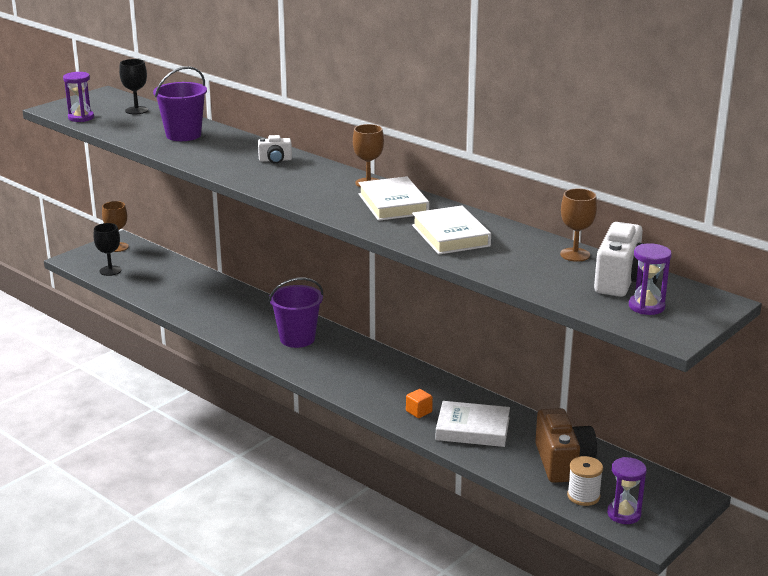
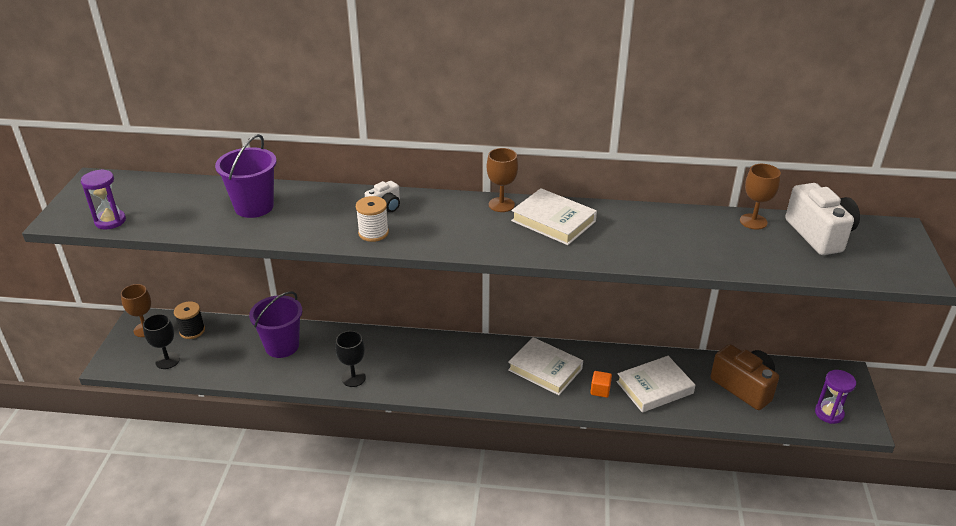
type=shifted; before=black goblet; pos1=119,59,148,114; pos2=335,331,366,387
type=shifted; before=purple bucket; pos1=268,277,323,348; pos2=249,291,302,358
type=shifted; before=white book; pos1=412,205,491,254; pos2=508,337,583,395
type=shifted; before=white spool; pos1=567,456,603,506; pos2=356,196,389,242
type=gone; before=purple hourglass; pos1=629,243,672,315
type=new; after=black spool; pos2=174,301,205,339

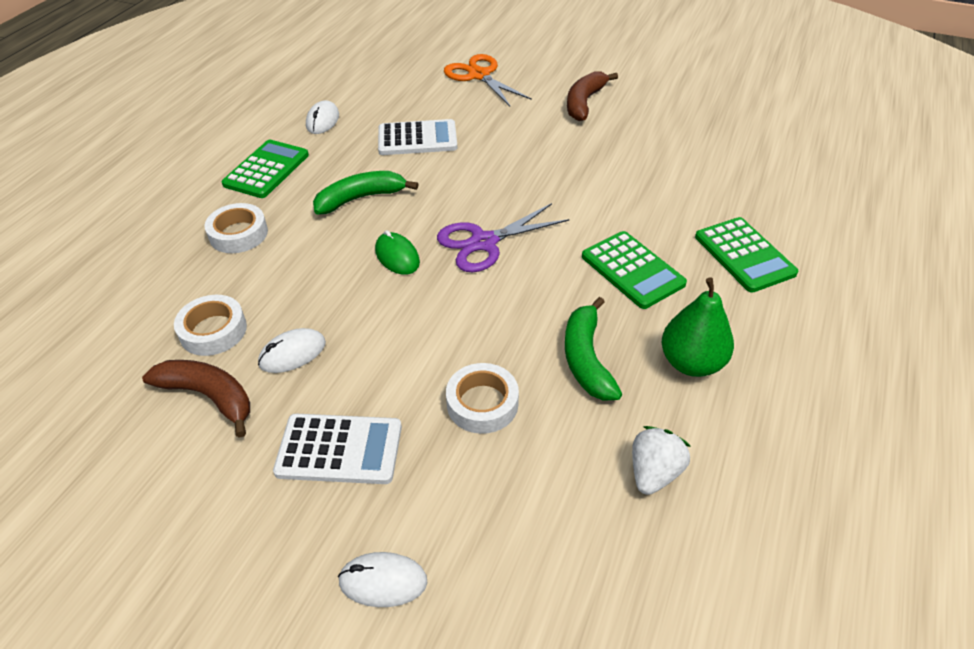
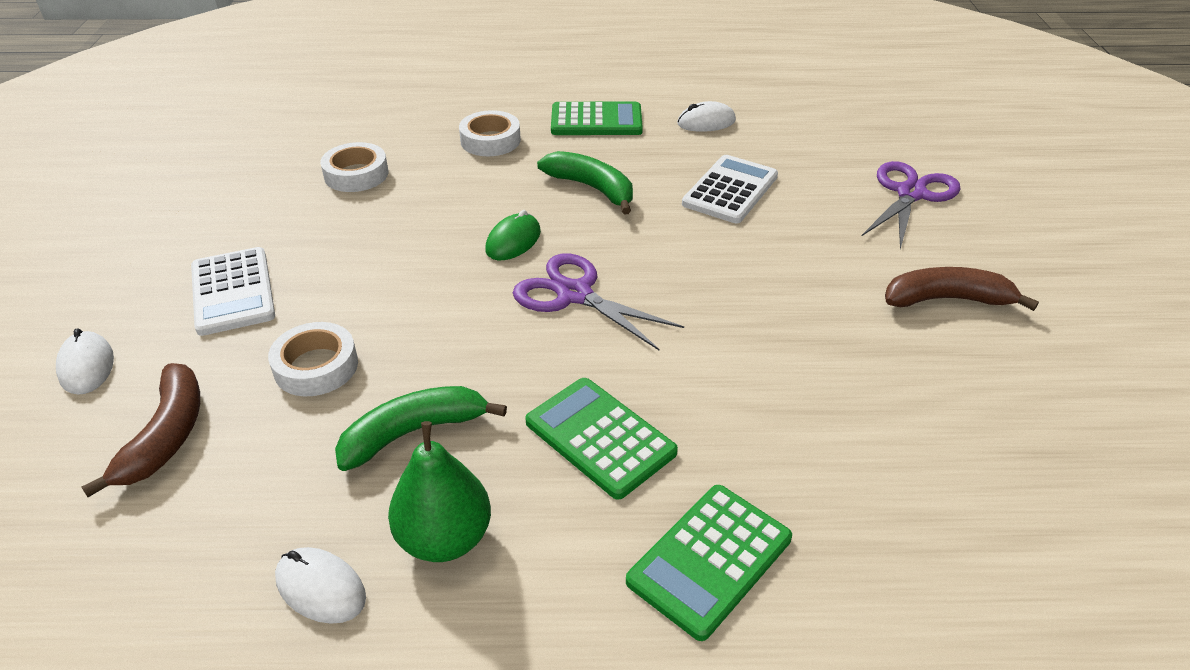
type=shifted; before=brown banana; pos1=142,360,250,438; pos2=81,363,200,497
type=shifted; before=white mouse; pos1=258,328,326,373; pos2=275,547,366,624
type=rotated; before=white calculator; pos1=378,119,457,155; pos2=682,155,778,223; turn=-120
type=repainted; before=orange scissors; after=purple scissors; pos1=444,54,532,106; pos2=862,161,960,249
type=rotated; before=green calculator; pos1=582,231,687,309; pos2=525,378,678,500; turn=105
type=gone; before=white strawberry; pos1=632,426,691,495

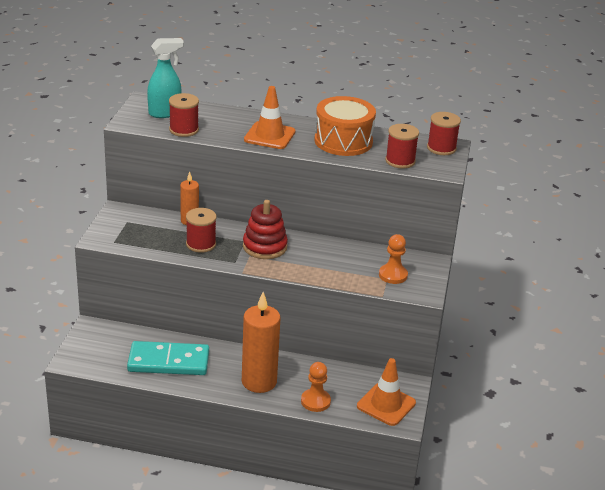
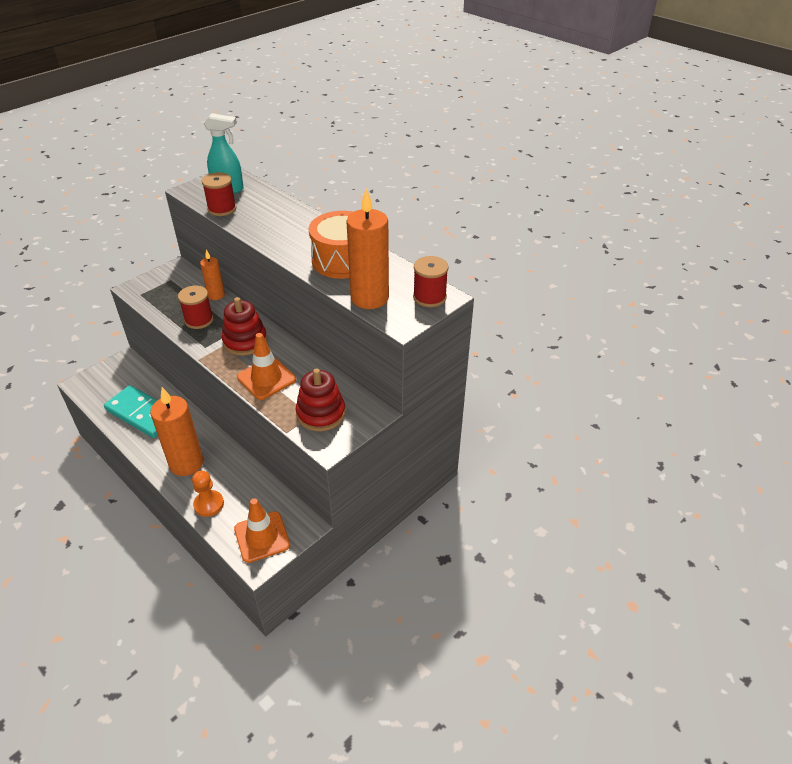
type=shifted; before=orange traffic cone; pos1=244,86,295,149; pos2=237,333,296,400
type=swapped; before=orange pawn; after=red stacking toy; pos1=379,234,408,284; pos2=296,368,345,431
type=swapped; before=red spool; after=orange candle; pos1=385,124,419,168; pos2=346,188,389,309

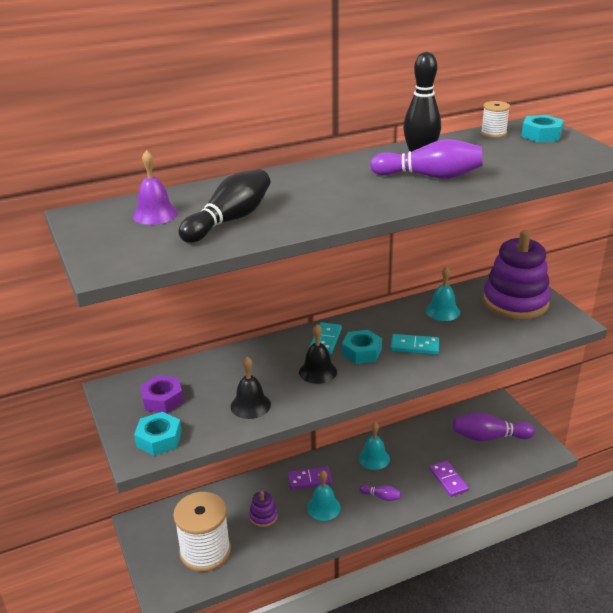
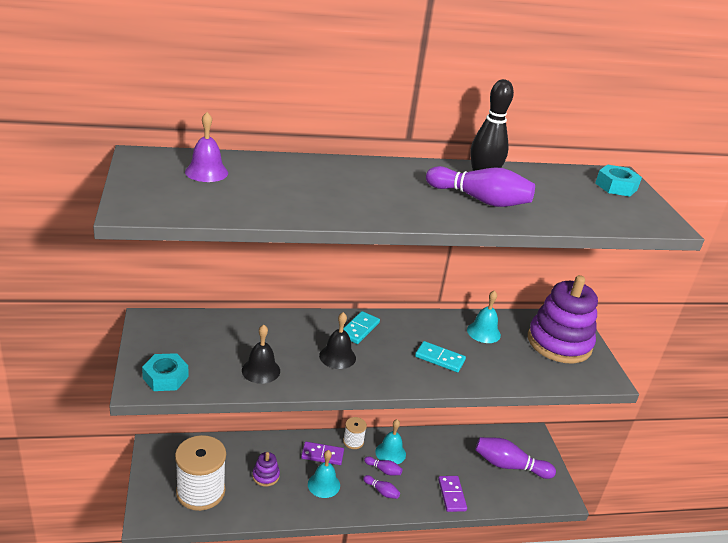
type=gone; before=purple nut; pos1=140,375,184,413
type=gone; before=black bowling pin; pos1=178,169,270,243
type=gone; before=turquoise nut; pos1=342,330,382,364
type=shifted; before=white spool; pos1=481,101,510,138; pos2=343,417,367,449
type=new; after=purple bowling pin; pos2=364,456,403,475

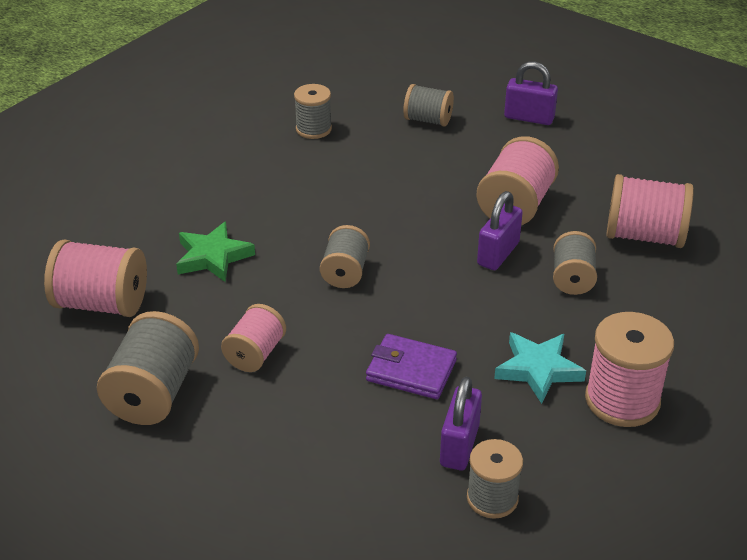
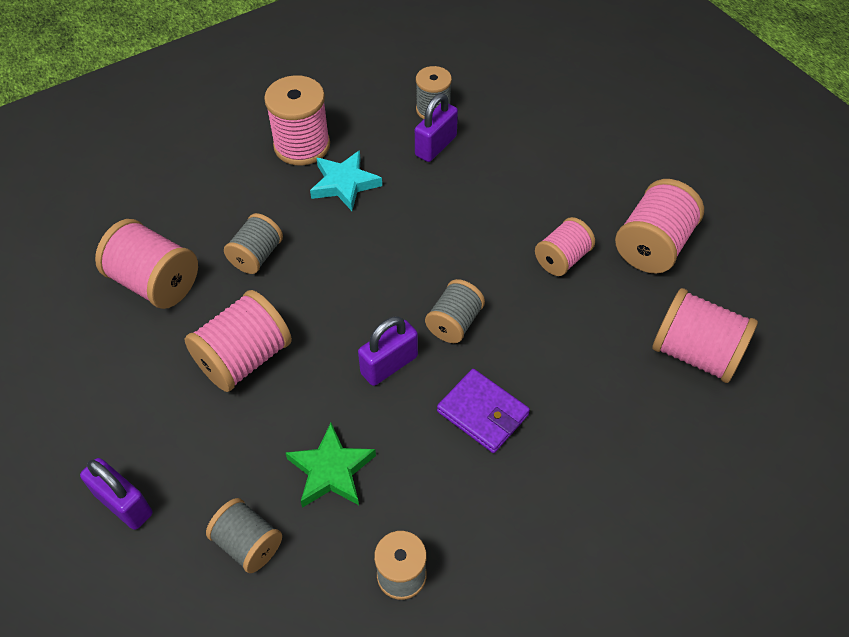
type=repainted; before=grey spool; after=pink spool; pos1=97,311,199,425; pos2=615,179,704,274
type=shifted; before=green star; pos1=176,221,255,282; pos2=285,423,376,508
type=shifted; before=purple wallet; pos1=366,334,457,399; pos2=437,369,530,453
type=shifted; before=purple padlock; pos1=477,191,523,270; pos2=358,316,418,386

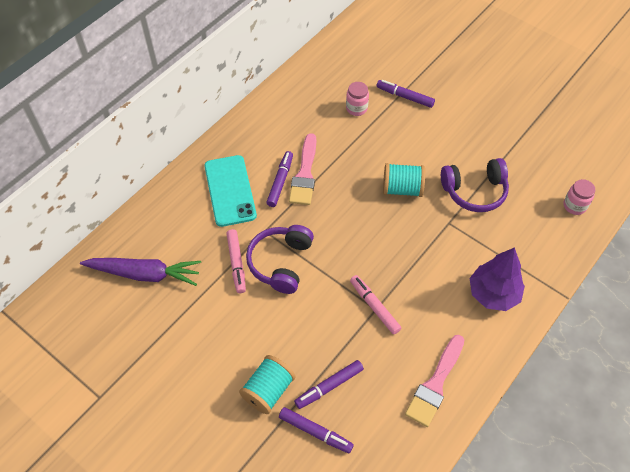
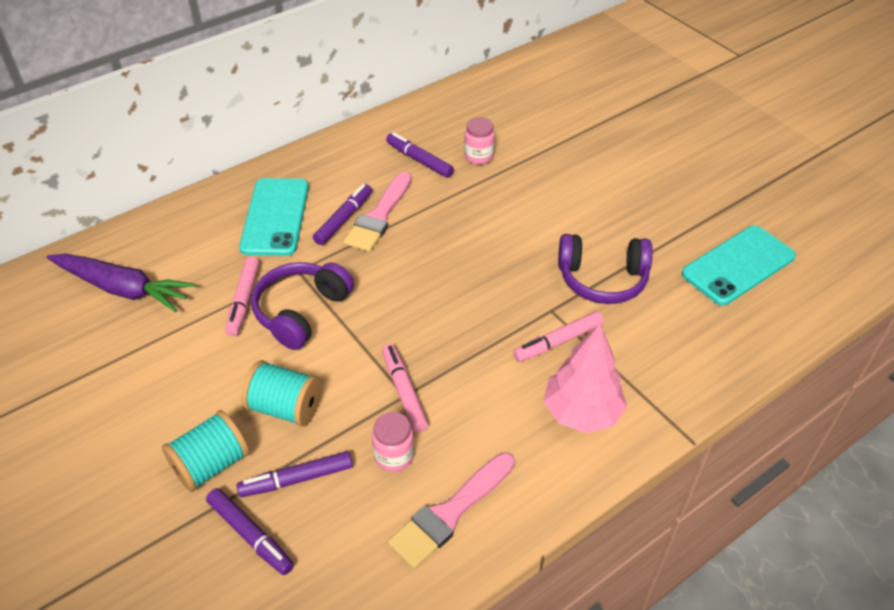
type=shifted; before=purple marker; pos1=377,80,435,108; pos2=386,133,454,178
type=shifted; before=turquoise spool; pos1=383,163,425,197; pos2=241,360,322,427
type=repainted; before=purple tree; after=pink tree; pos1=469,247,525,311; pos2=544,324,627,433
type=shifted; before=pink jar; pos1=564,179,595,215; pos2=372,412,414,472
type=new; after=pink marker; pos2=513,311,603,362
type=new; after=turquoise phone; pos2=681,225,796,306

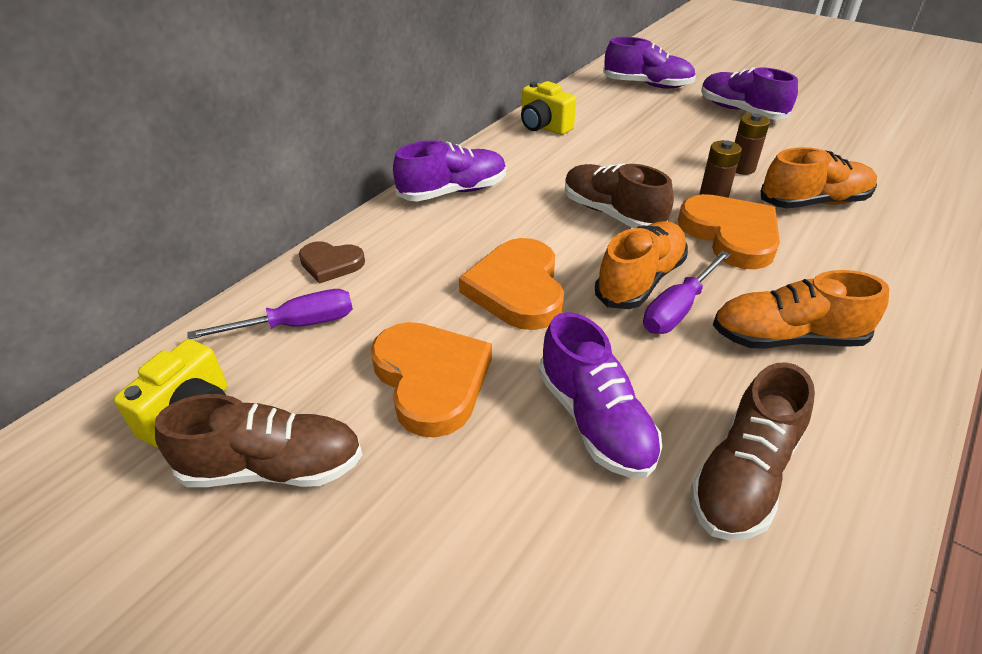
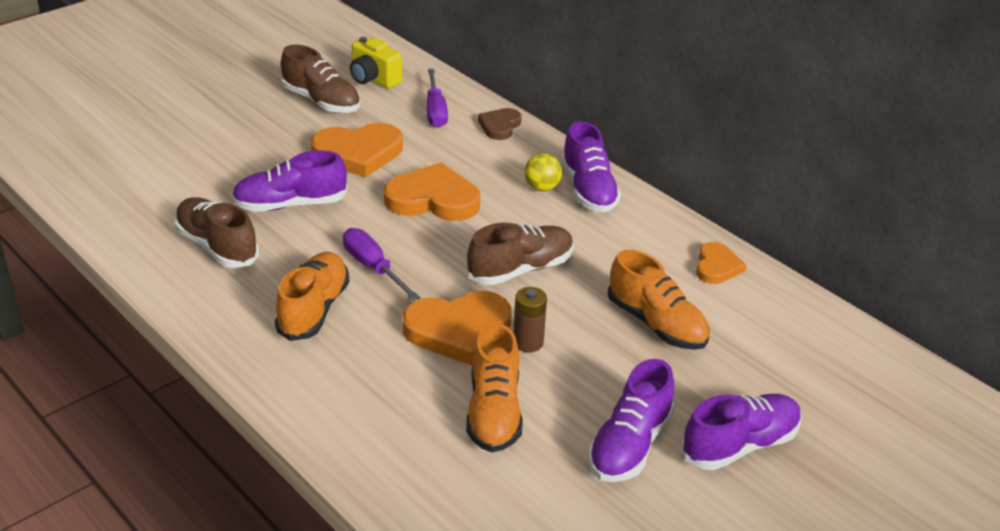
type=rotated; before=brown shoe; pos1=155,394,362,487; pos2=281,45,360,113; turn=-60
type=swapped; before=yellow camera; after=orange heart; pos1=521,81,576,135; pos2=696,242,746,284
type=shifted; before=orange shoe; pos1=595,221,688,309; pos2=608,250,710,350
type=shifted; before=purple shoe; pos1=603,37,696,88; pos2=588,359,675,482
type=gone; before=brown battery; pos1=735,113,770,175
type=new; after=yellow ball; pos2=524,153,562,191

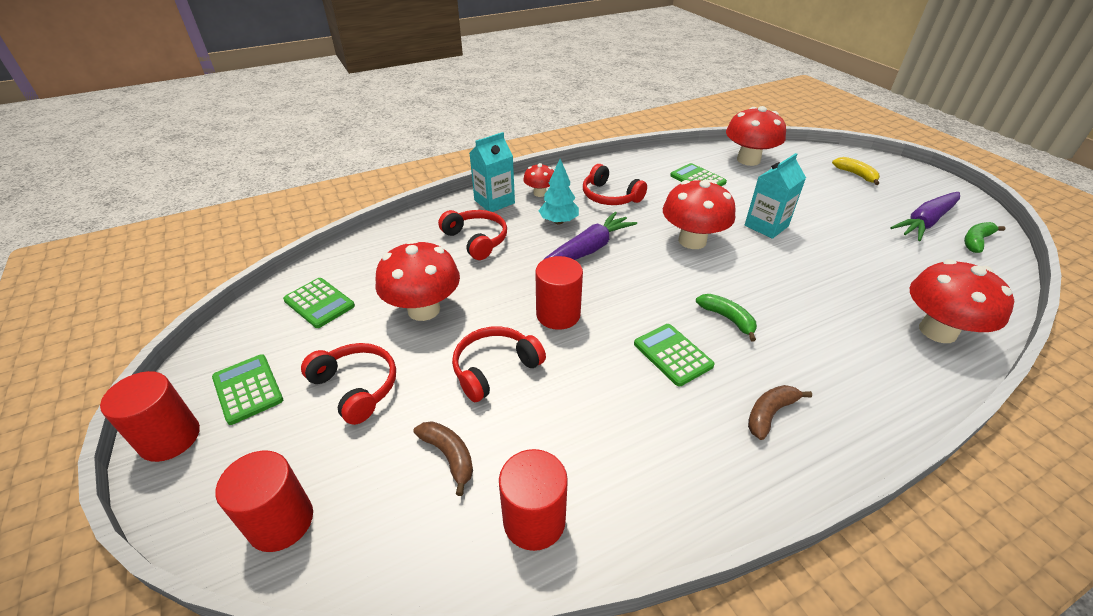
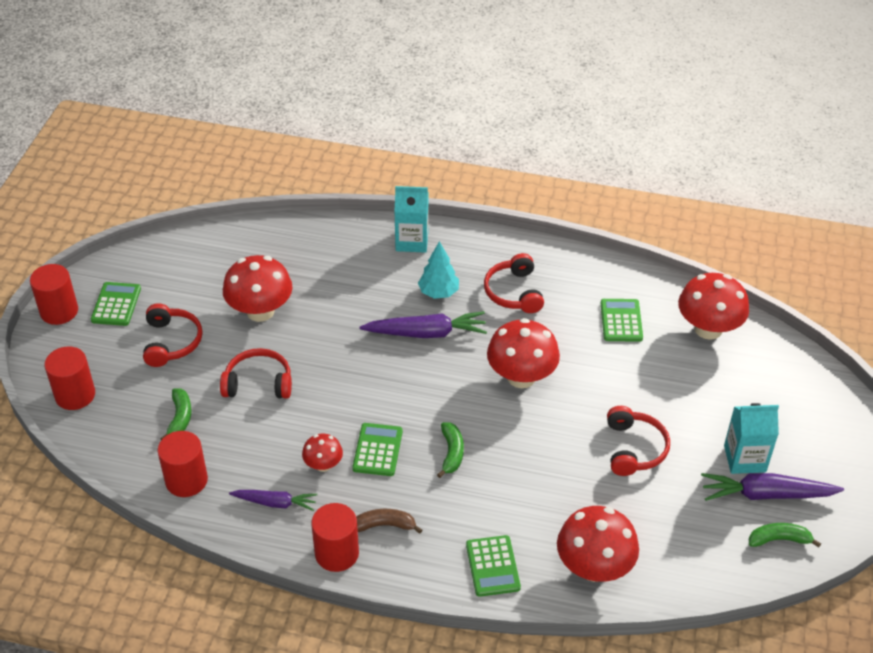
type=shifted; before=green calculator; pos1=283,278,355,328; pos2=466,535,521,597
type=repainted; before=brown banana; after=green banana; pos1=413,421,473,496; pos2=160,388,192,440
type=shifted; before=red headphones; pos1=438,210,507,260; pos2=607,406,670,476
type=shifted; before=red mushroom; pos1=523,163,554,197; pos2=302,434,343,472
type=shifted; before=red cylinder; pos1=535,256,583,330; pos2=311,503,359,572
type=shifted; before=turquoise carton; pos1=745,153,806,239; pos2=724,403,779,474
type=gone; before=yellow banana; pos1=832,157,880,185
type=new; after=purple carrot; pos2=229,490,317,511

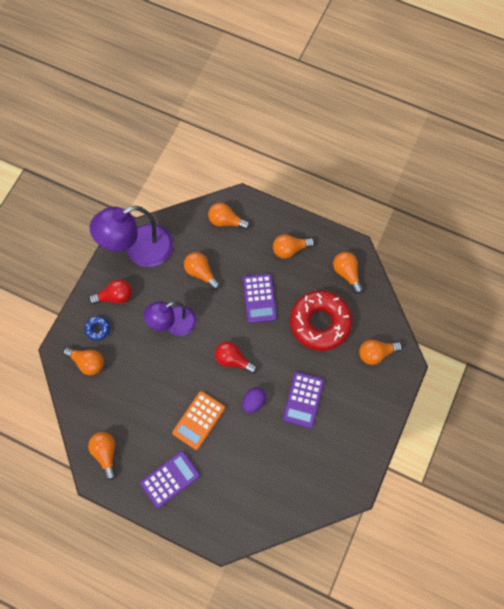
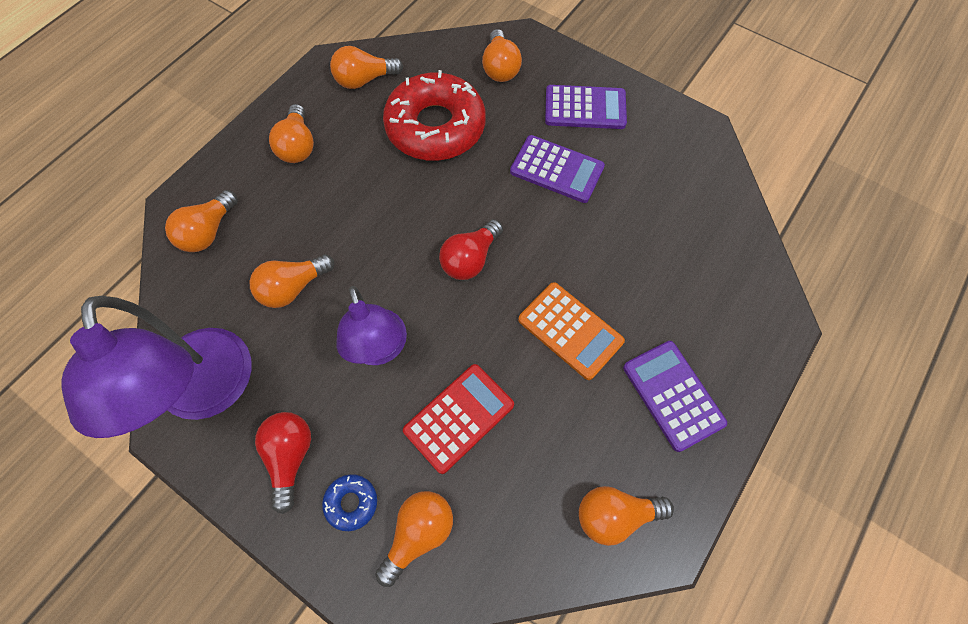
type=gone; before=purple egg; pos1=242,387,266,413
type=shifted; before=purple calculator; pos1=243,273,277,323; pos2=545,85,627,129
type=new; after=red calculator; pos2=403,364,514,474

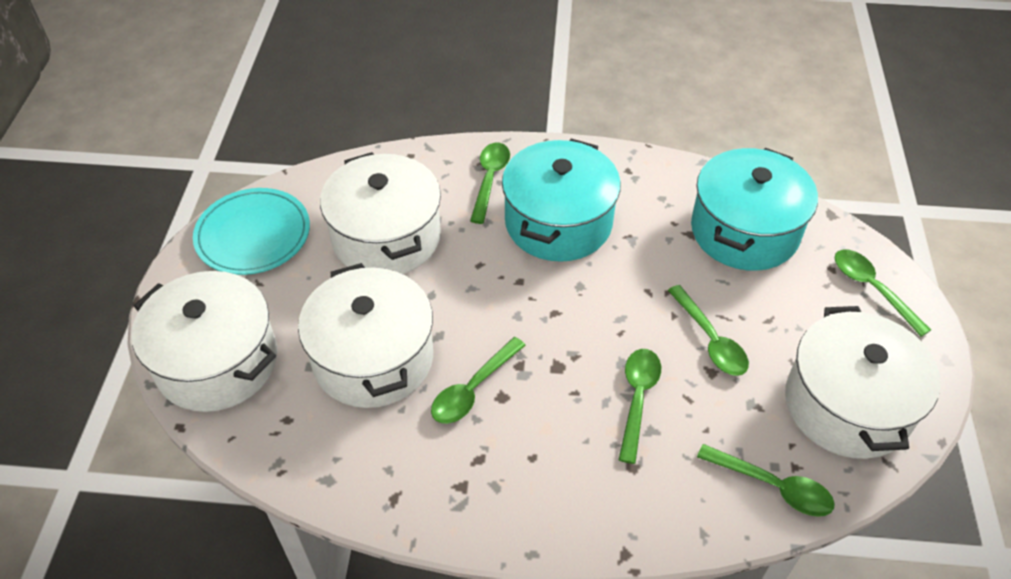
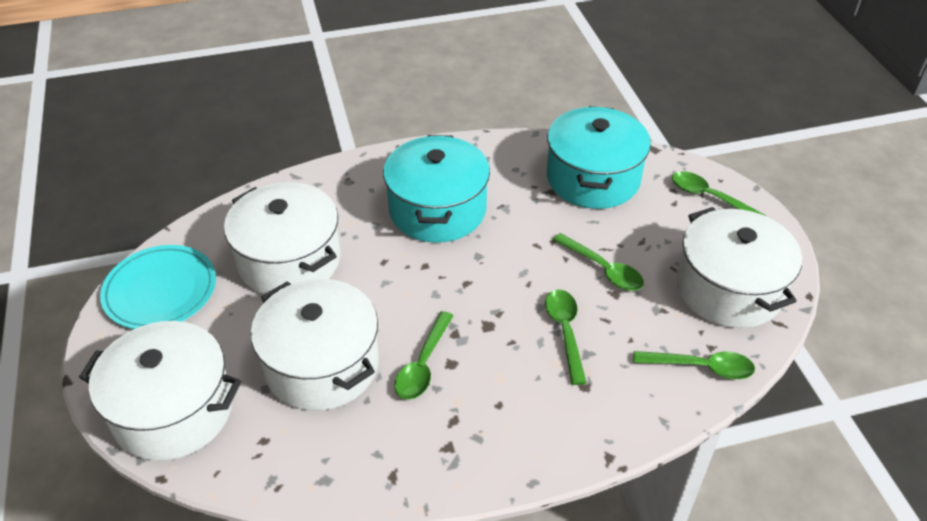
type=gone; before=green spoon; pos1=470,143,510,224

